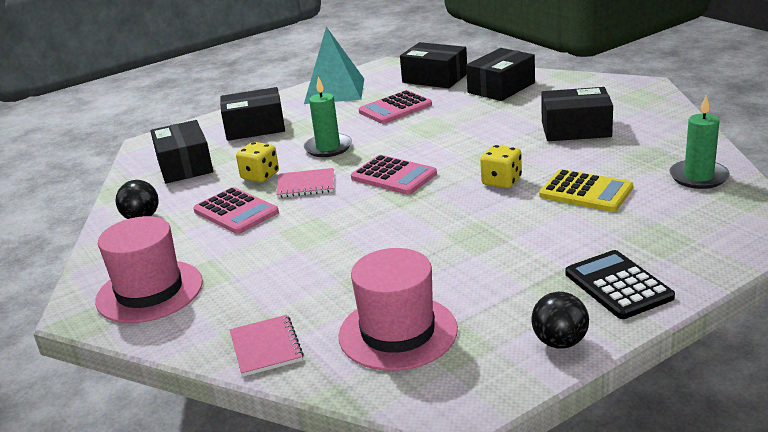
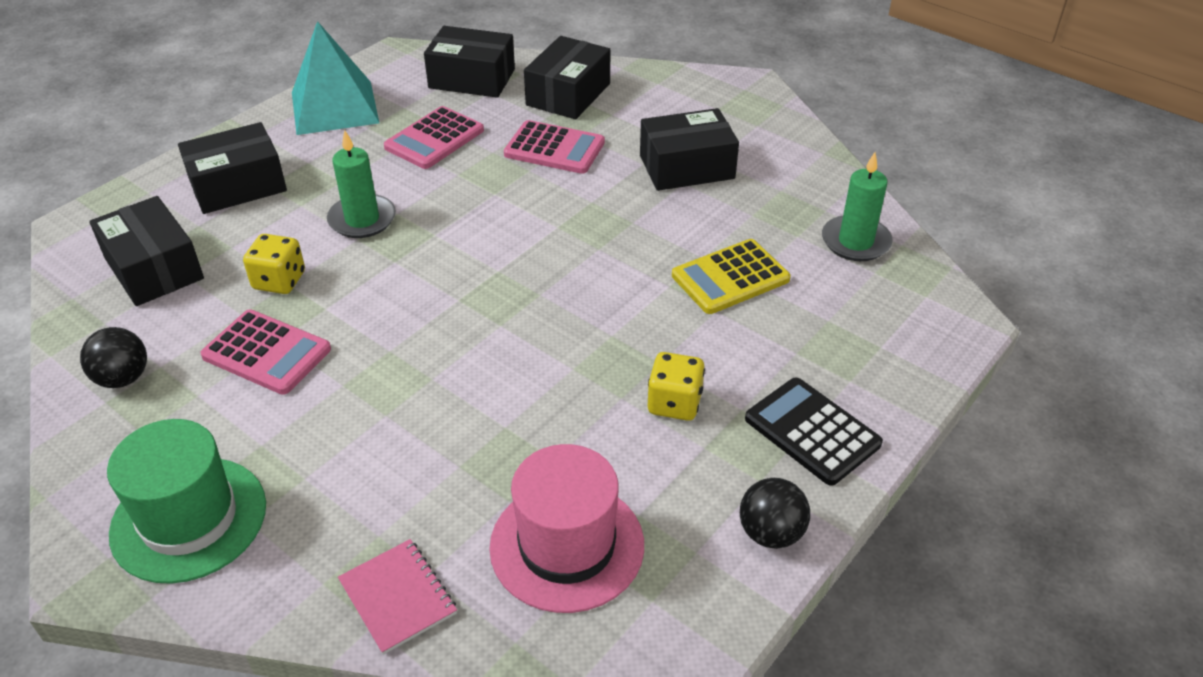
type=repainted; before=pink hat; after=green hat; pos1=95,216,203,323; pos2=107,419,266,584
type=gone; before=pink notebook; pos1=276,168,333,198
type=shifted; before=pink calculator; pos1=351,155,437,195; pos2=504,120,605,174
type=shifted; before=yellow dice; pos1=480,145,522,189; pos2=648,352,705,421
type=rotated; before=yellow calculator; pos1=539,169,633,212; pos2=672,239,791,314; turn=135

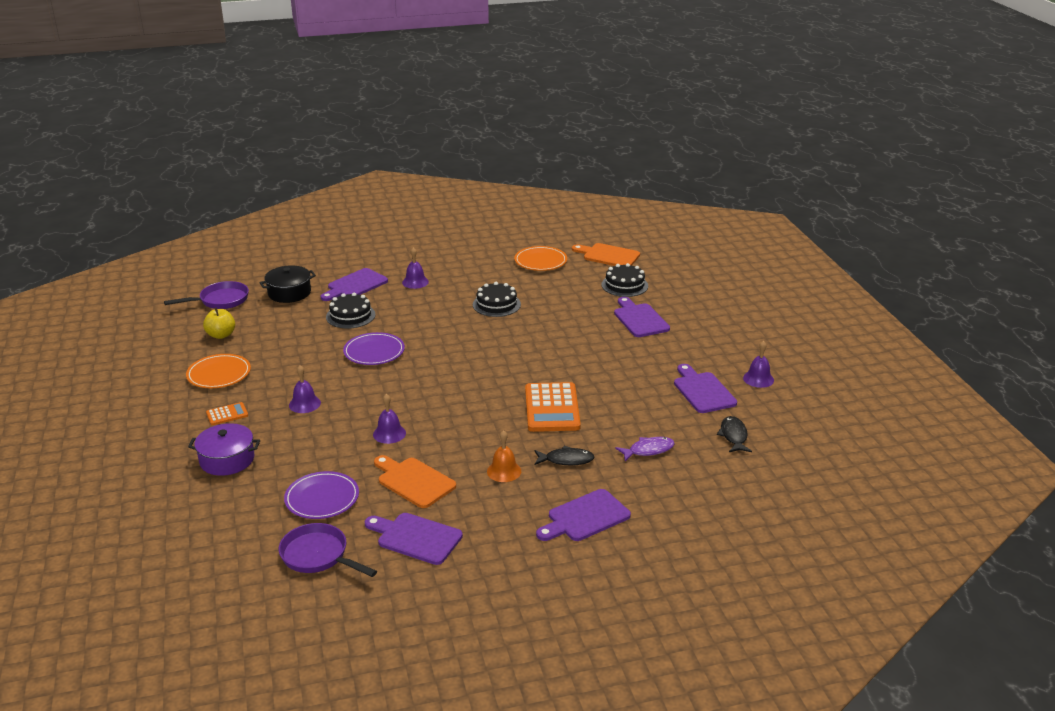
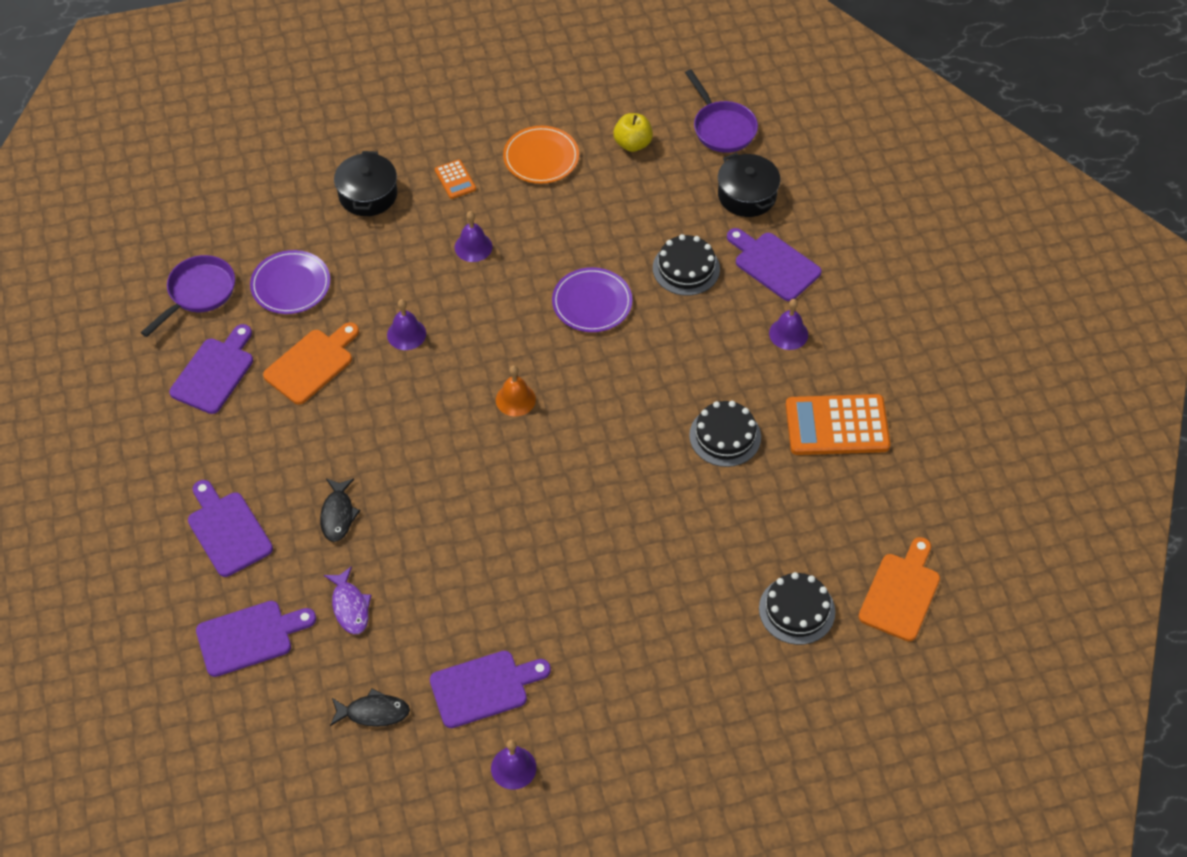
type=repainted; before=purple pot; after=black pot; pos1=188,423,260,476; pos2=334,151,397,216
type=shifted; before=orange bell; pos1=487,430,521,482; pos2=496,365,536,416
type=gone; before=orange plate; pos1=514,246,567,271
type=shifted; before=orange calculator; pos1=525,382,581,432; pos2=786,394,890,455
type=shifted; before=purple cutting board; pos1=614,297,670,337; pos2=196,601,316,677

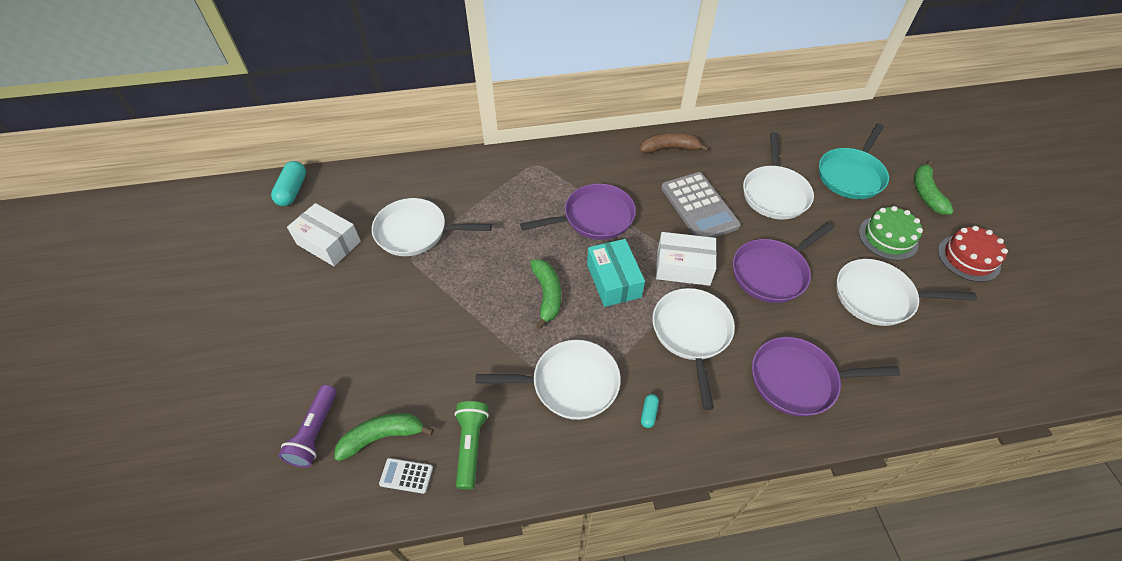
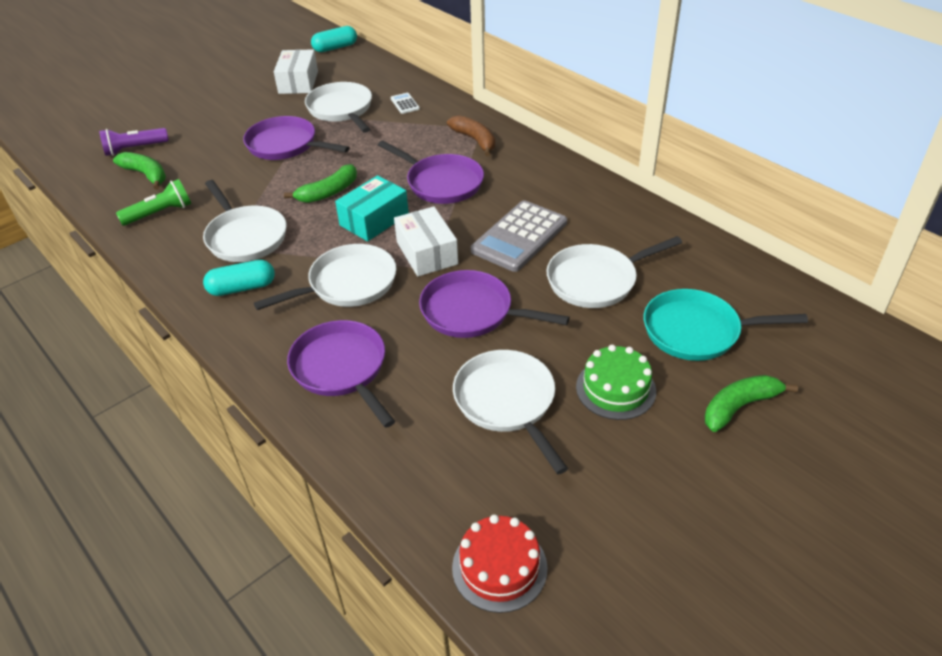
type=shifted; before=white calculator; pos1=379,458,433,494; pos2=391,93,420,114
type=shifted; before=brown banana; pos1=640,133,709,154; pos2=447,115,495,156
type=scaled; before=turquoise capsule; pos1=641,394,659,428; pos2=203,260,275,296; scale=1.98
type=shifted; before=red cake; pos1=938,226,1008,282; pos2=452,515,548,613
type=new; after=purple pan; pos2=243,116,350,160

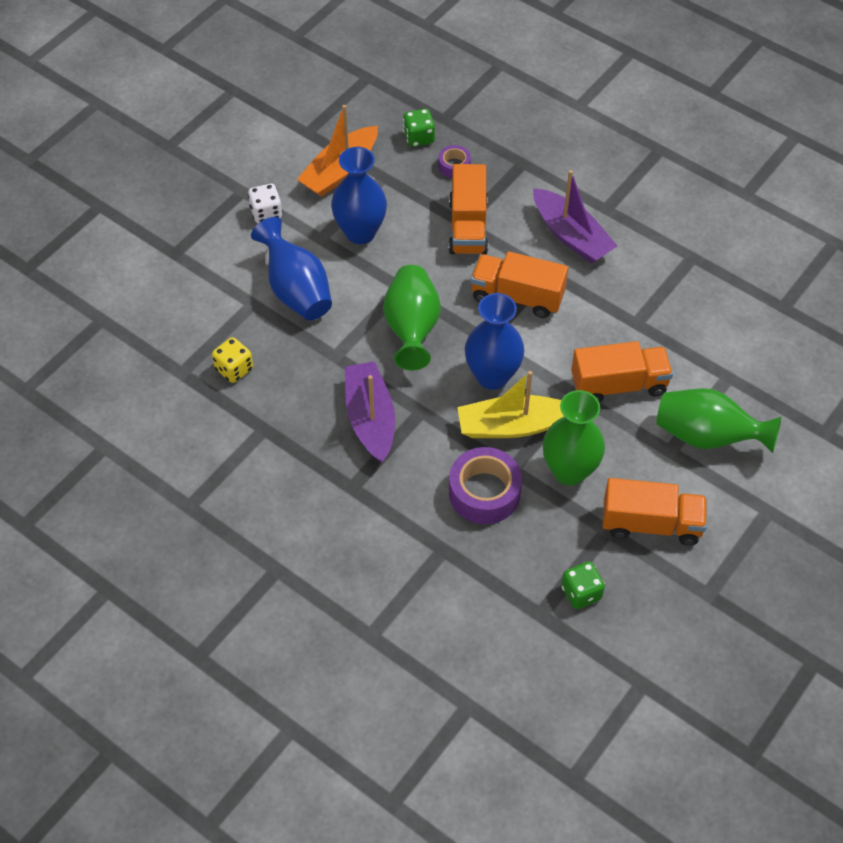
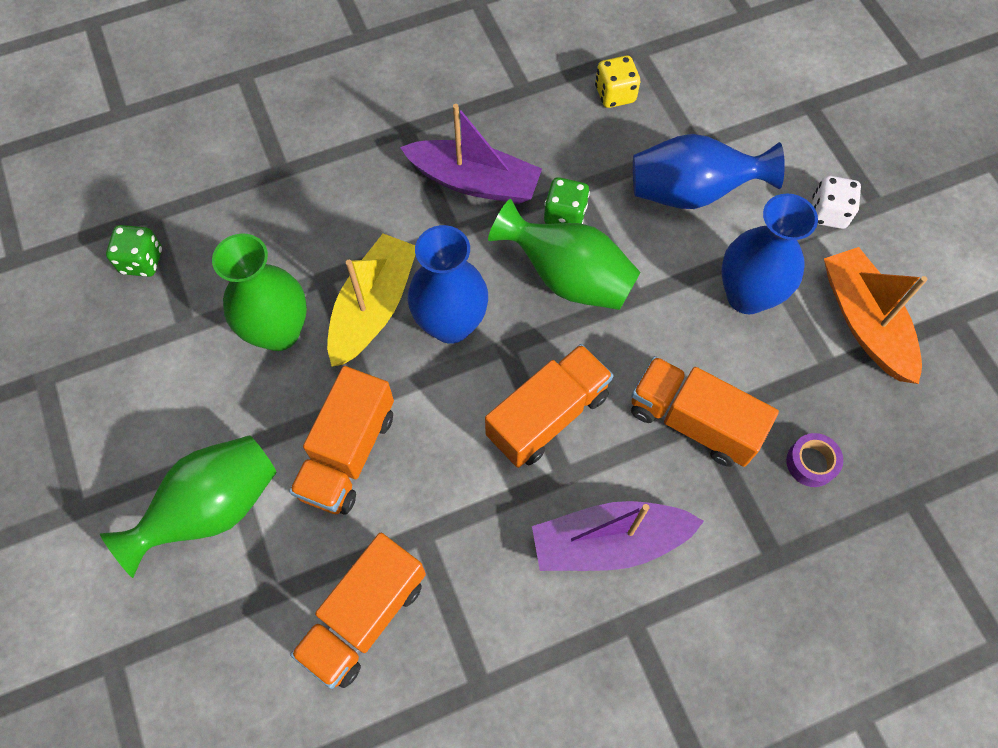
type=shifted; before=green dice; pos1=403,109,435,147; pos2=544,177,590,224
type=gone; before=purple tape; pos1=449,447,522,524
type=shifted; before=orange truck; pos1=603,478,707,546; pos2=290,533,426,689

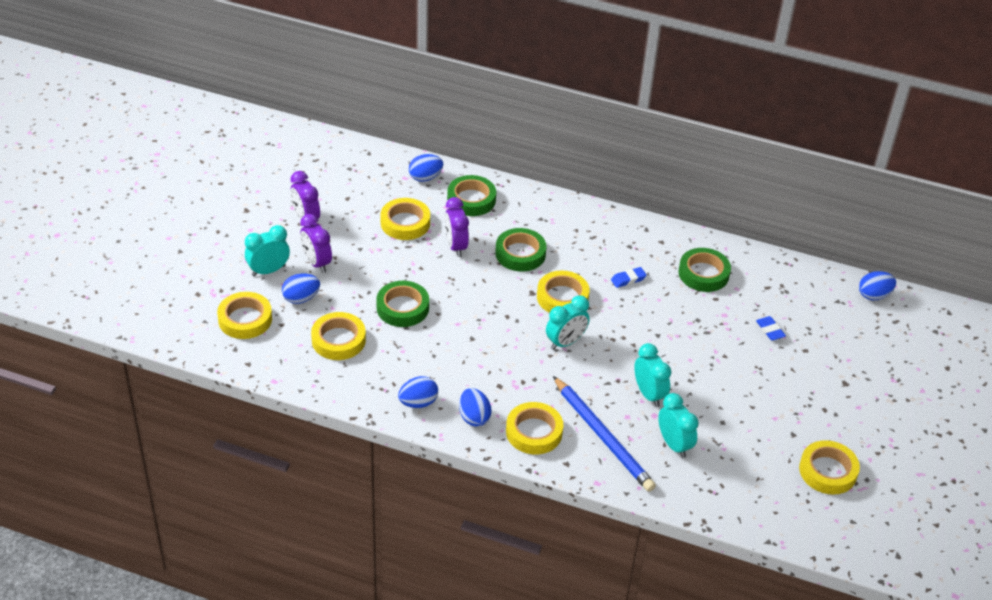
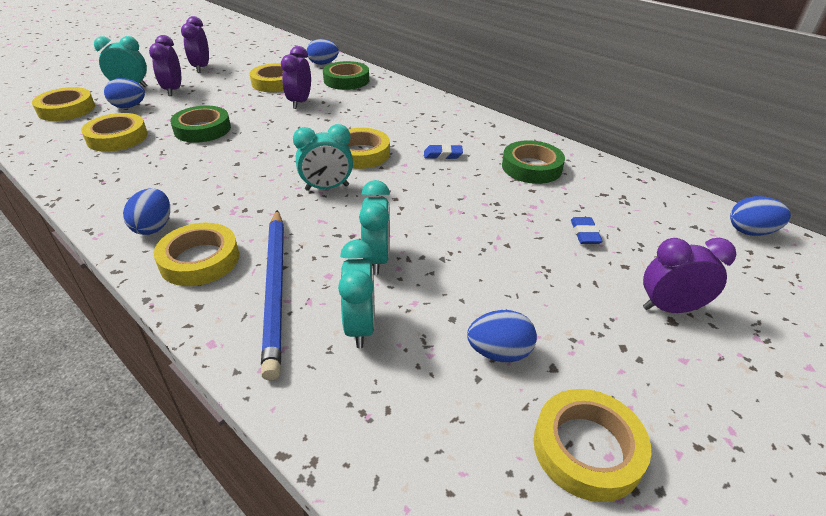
type=shifted; before=blue egg; pos1=398,376,438,408; pos2=467,310,537,362
type=gone; before=green tape; pos1=495,228,546,272
type=new; after=purple clock; pos2=643,238,736,313

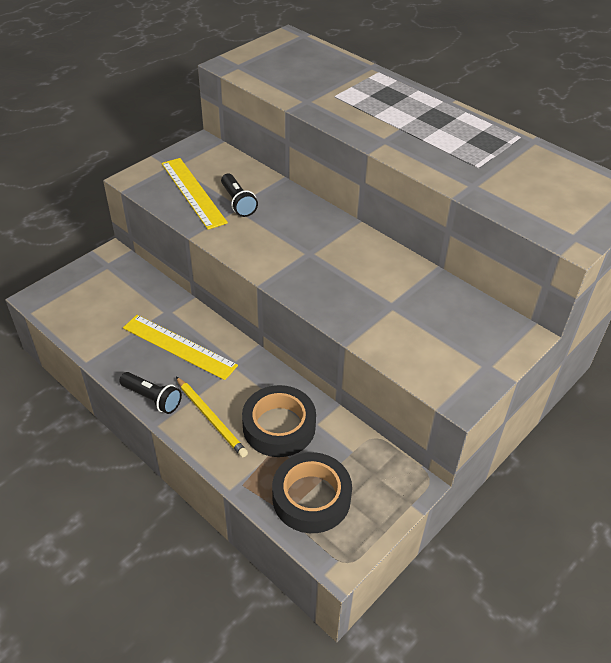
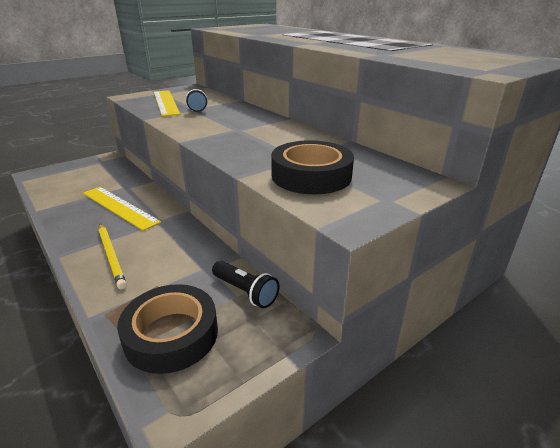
type=shifted; before=black flashlight; pos1=119,372,182,414; pos2=212,261,279,308
type=shifted; before=black tape; pos1=242,385,316,457; pos2=271,140,354,194

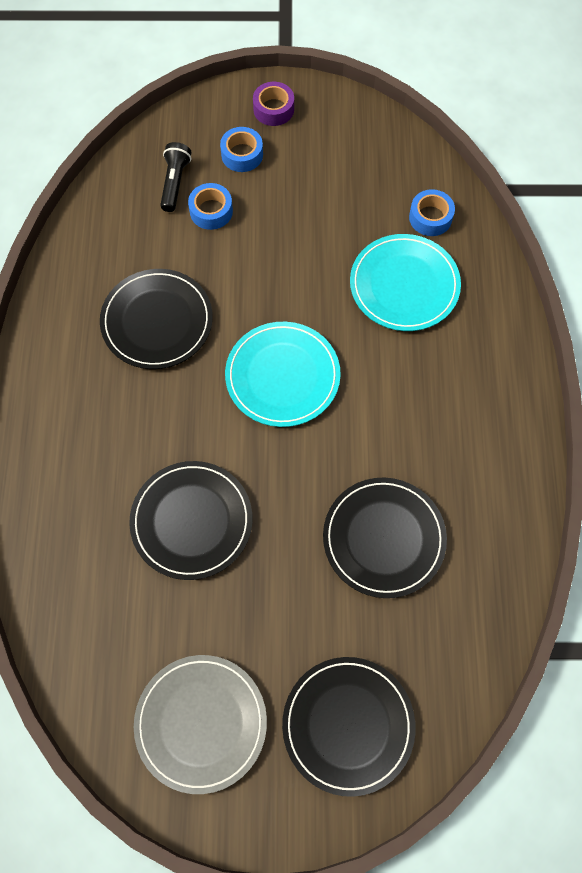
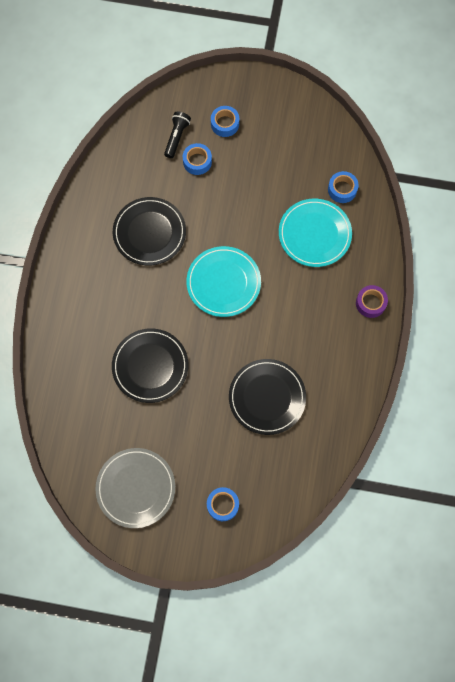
type=shifted; before=purple tape; pos1=253,82,294,126; pos2=356,285,388,318
type=swapped; before=black plate; after=blue tape; pos1=282,657,416,797; pos2=207,487,239,521

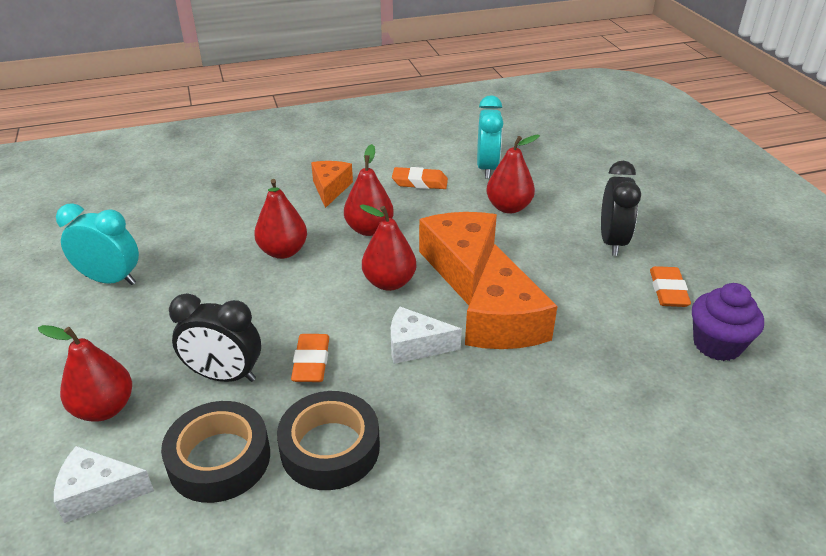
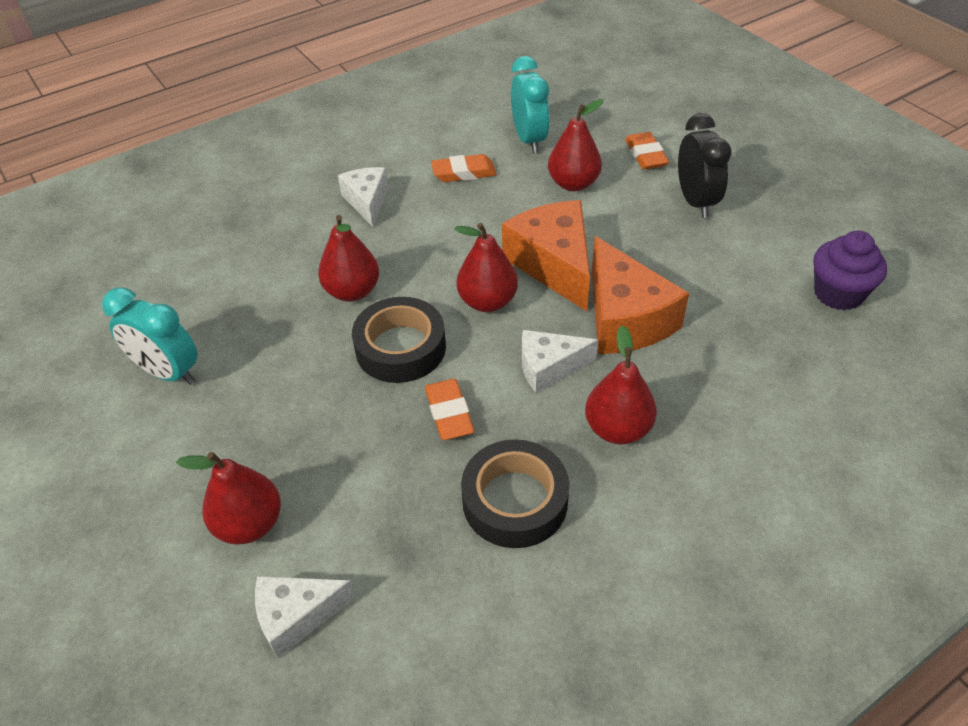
type=rotated; before=turquoise clock; pos1=56,203,139,285; pos2=102,287,198,385; turn=-150
type=shifted; before=black tape; pos1=161,401,270,503; pos2=352,297,446,383
type=gone; before=black clock; pos1=169,293,261,382
type=repainted; before=orange cheese; after=white cheese; pos1=311,161,353,208; pos2=338,167,388,227
type=shifted; before=red pear; pos1=344,144,394,236; pos2=585,325,657,444
type=shifted; before=orange eraser; pos1=650,266,691,307; pos2=625,132,669,170

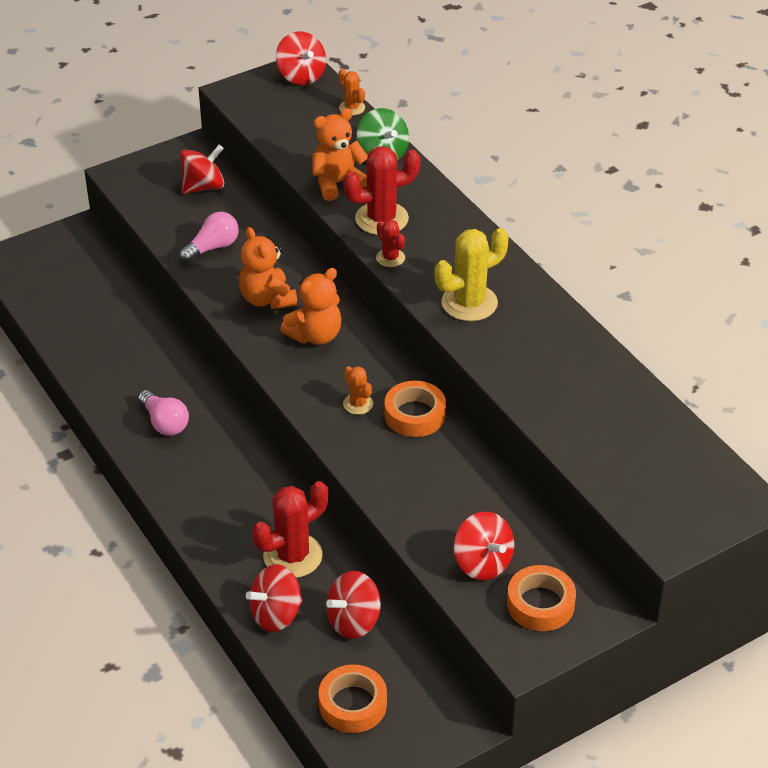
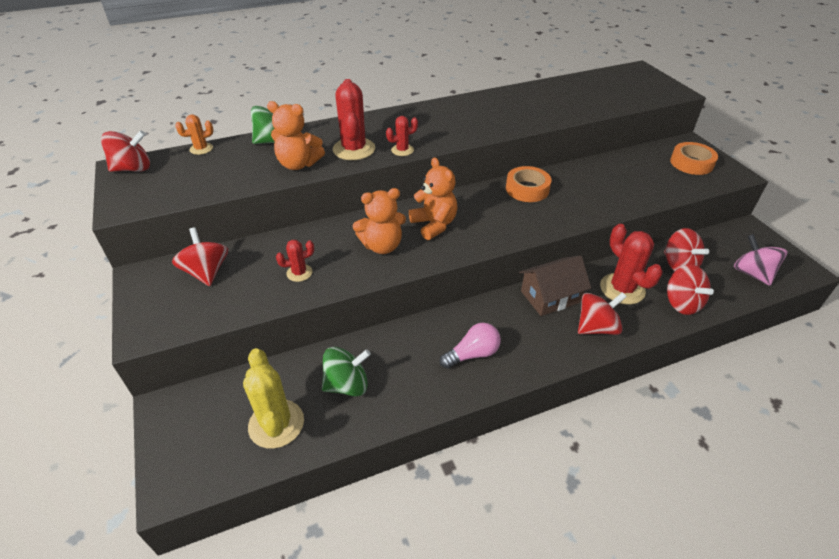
type=swapped; before=pink light bulb; after=red cactus; pos1=179,212,239,263; pos2=276,240,314,282
type=rotated; before=orange teddy bear; pos1=312,108,368,201; pos2=267,101,325,170; turn=-60
type=swapped; before=orange tape; after=pink spinning top; pos1=319,665,387,733; pos2=734,234,787,286
type=gone; before=orange cactus; pos1=343,366,373,415
type=shifted; before=yellow cactus; pos1=435,228,509,321; pos2=243,348,304,449
type=shifted; before=red spinning top; pos1=454,512,514,580; pos2=578,292,627,335
type=new; after=green spinning top; pos2=322,347,371,396
type=new; after=brown house; pos2=519,255,591,316

